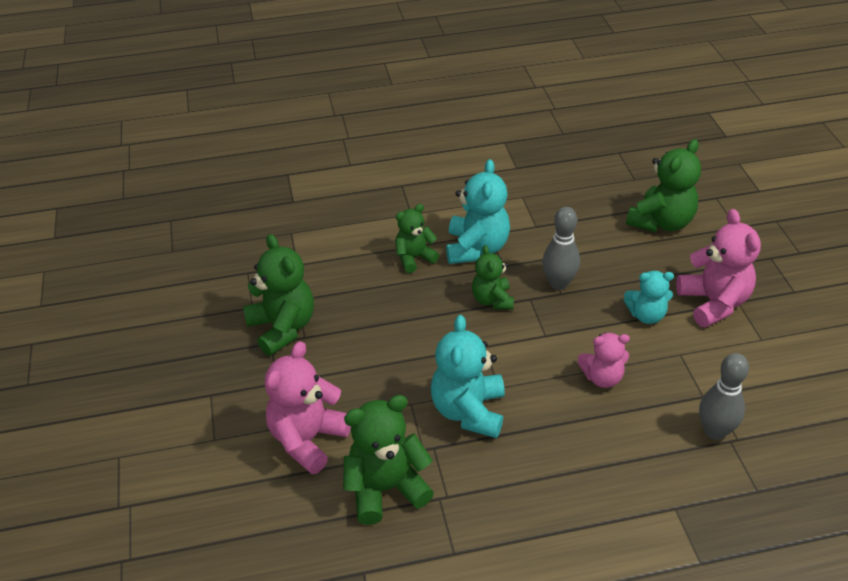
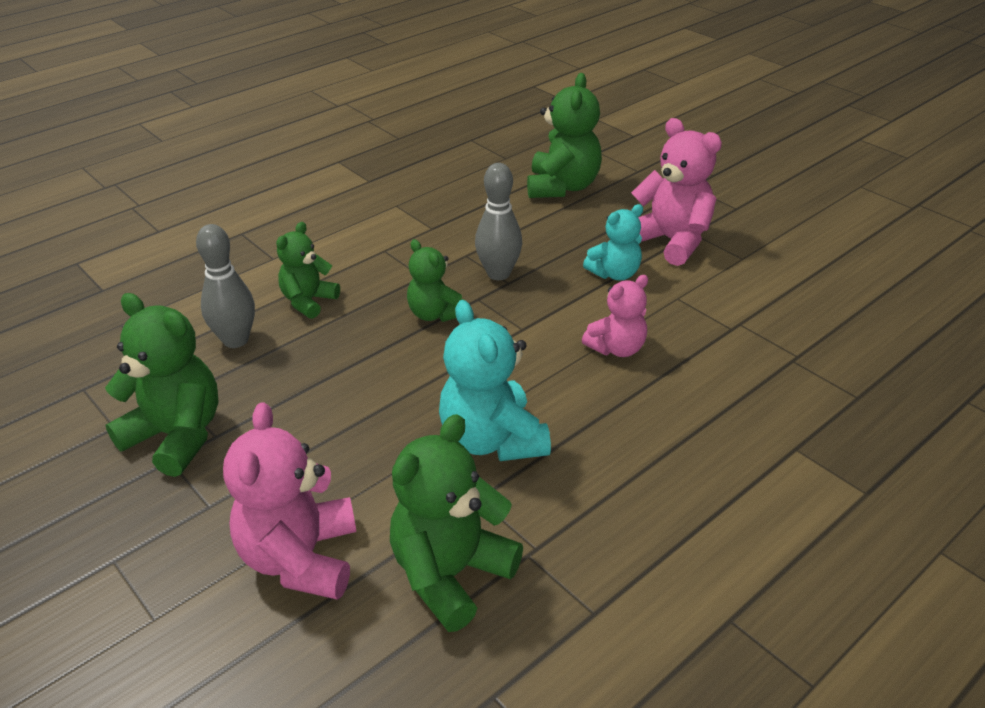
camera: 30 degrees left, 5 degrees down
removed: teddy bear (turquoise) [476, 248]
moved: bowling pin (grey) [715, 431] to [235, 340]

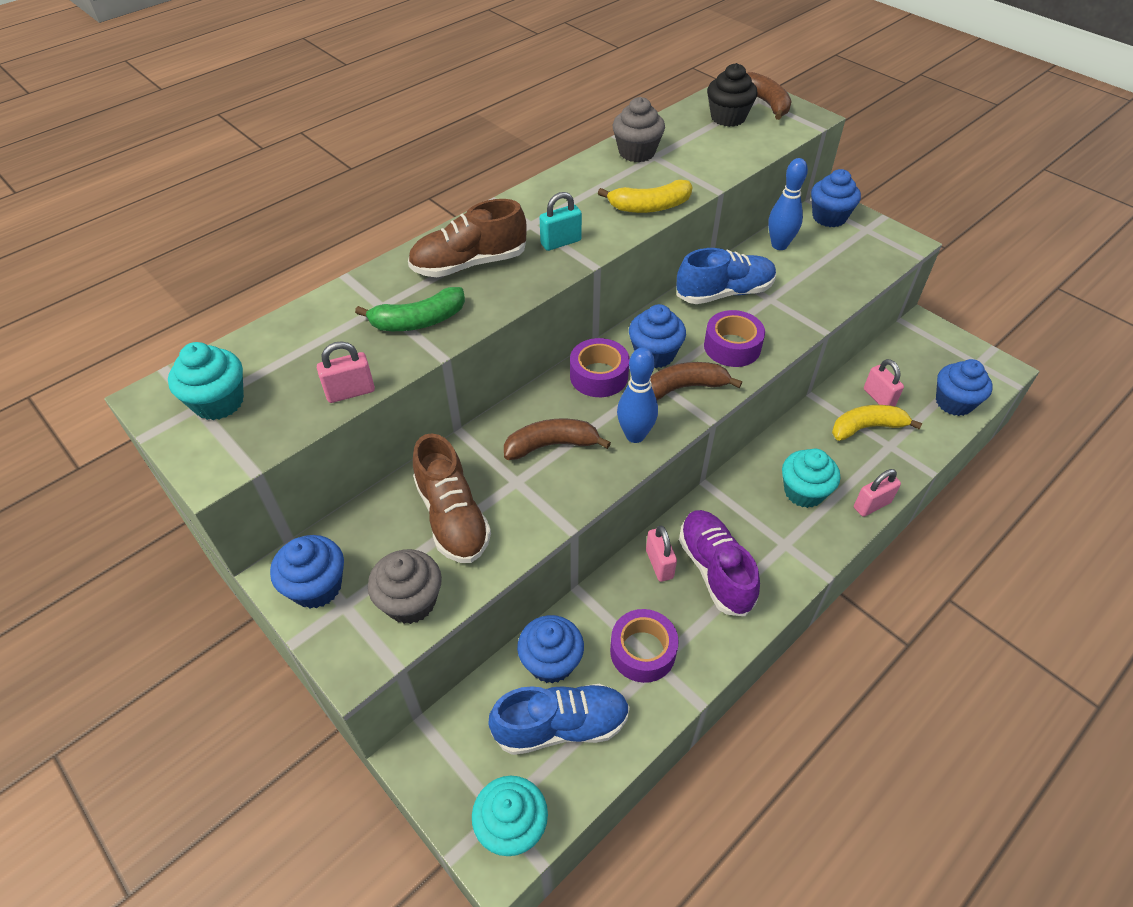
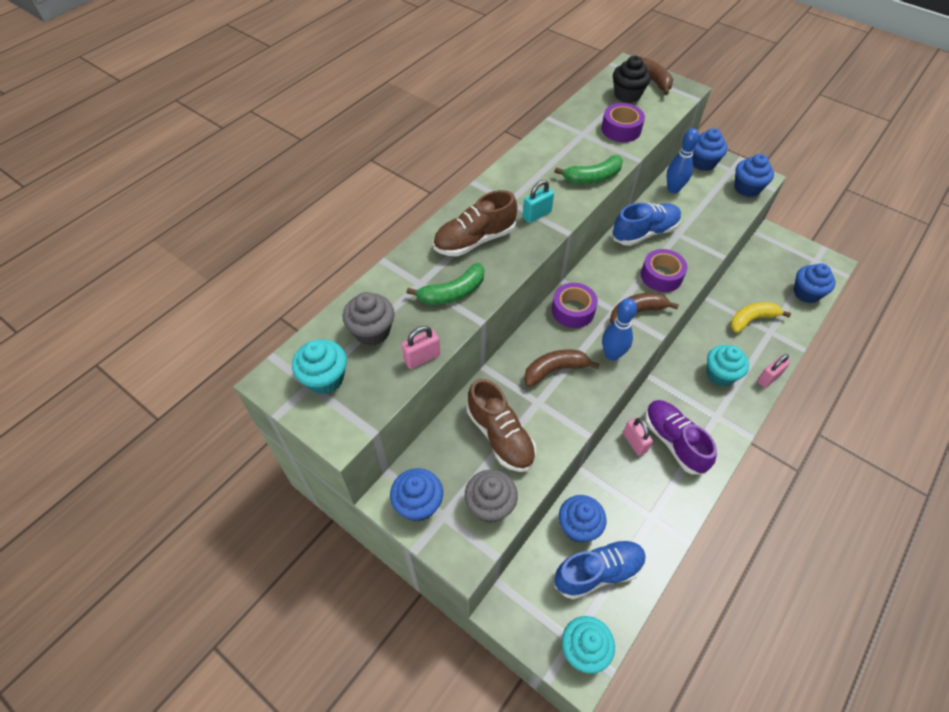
camera: 10 degrees left, 5 degrees up
removed: padlock (pink) [878, 398]
moved: cupcake (grey) [637, 152] to [372, 331]; tape (purple) [642, 651] to [621, 129]; cupcake (blue) [654, 354] to [747, 188]
recoloured: banana (yellow) [650, 206] to banana (green) [592, 177]

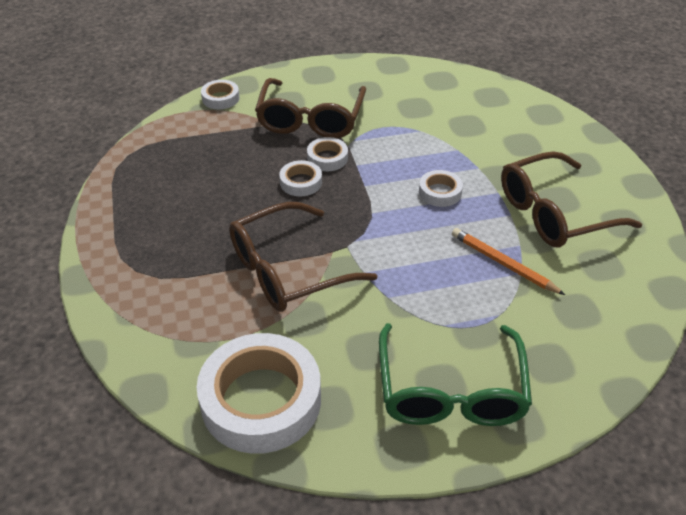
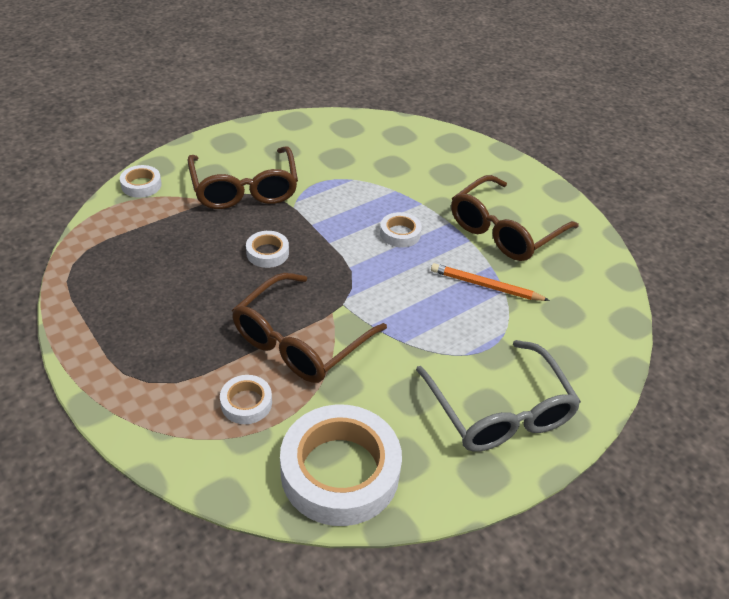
camera: 25 degrees left, 0 degrees up
moved: tape (white) [327, 158] to [246, 403]
recoloured: glasses (green) [451, 391] to glasses (grey) [500, 411]

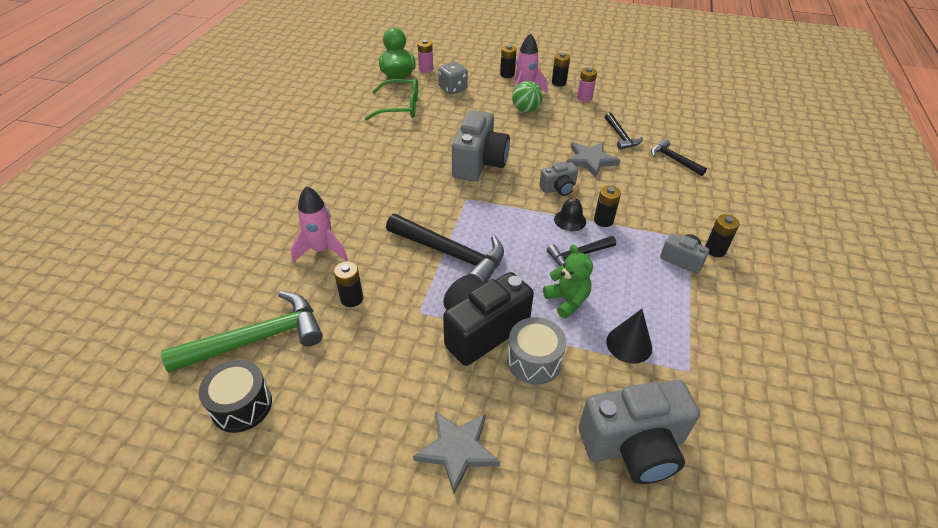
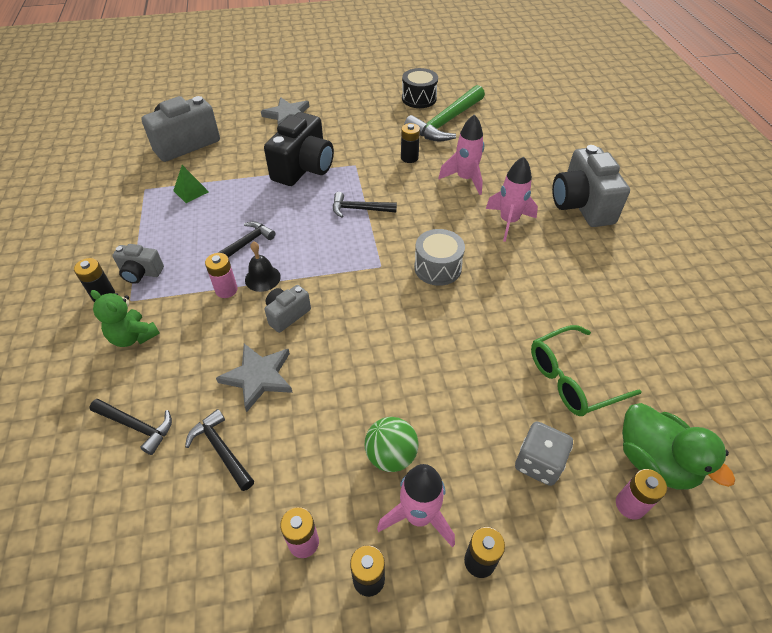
camera: 155 degrees right, 5 degrees up
added: rocket (pink) [508, 222]
moved: teddy bear (green) [567, 300] to [133, 336]; drum (grey) [534, 361] to [437, 268]; camera (grey) [479, 163] to [581, 205]
replaced: cone (black) [629, 344] to pyramid (green) [191, 191]
recoloured: battery (black) [603, 220] to battery (pink) [226, 290]
resized: hammer (black) [451, 254] = [359, 209] x0.55

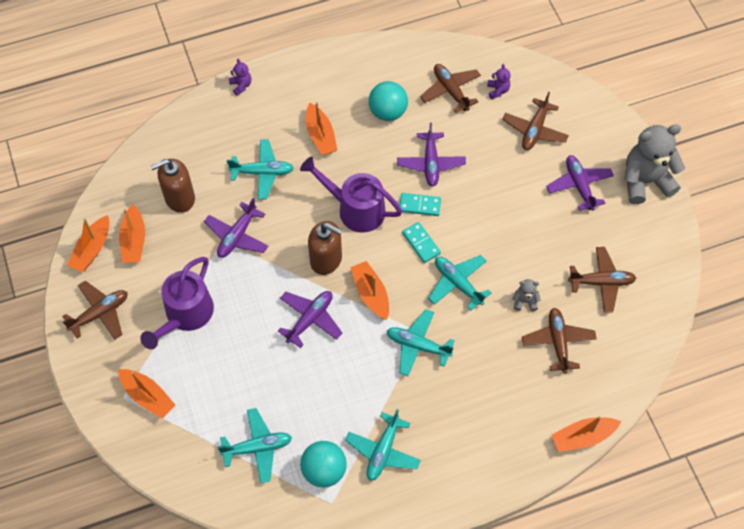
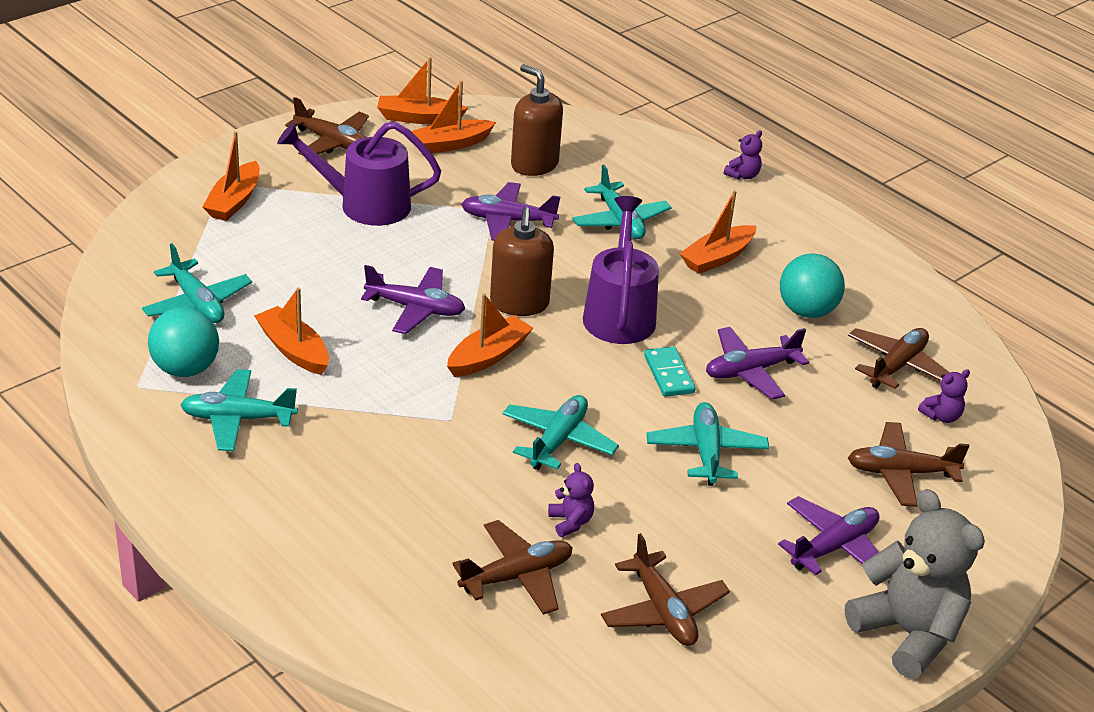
camera: 65 degrees right, 25 degrees down
removed: domino (turquoise) [421, 243]
moved: boat (orange) [582, 437] to [293, 350]; plane (turquoise) [418, 345] to [706, 452]
recoloured: teddy bear (grey) [525, 301] to teddy bear (purple) [570, 522]

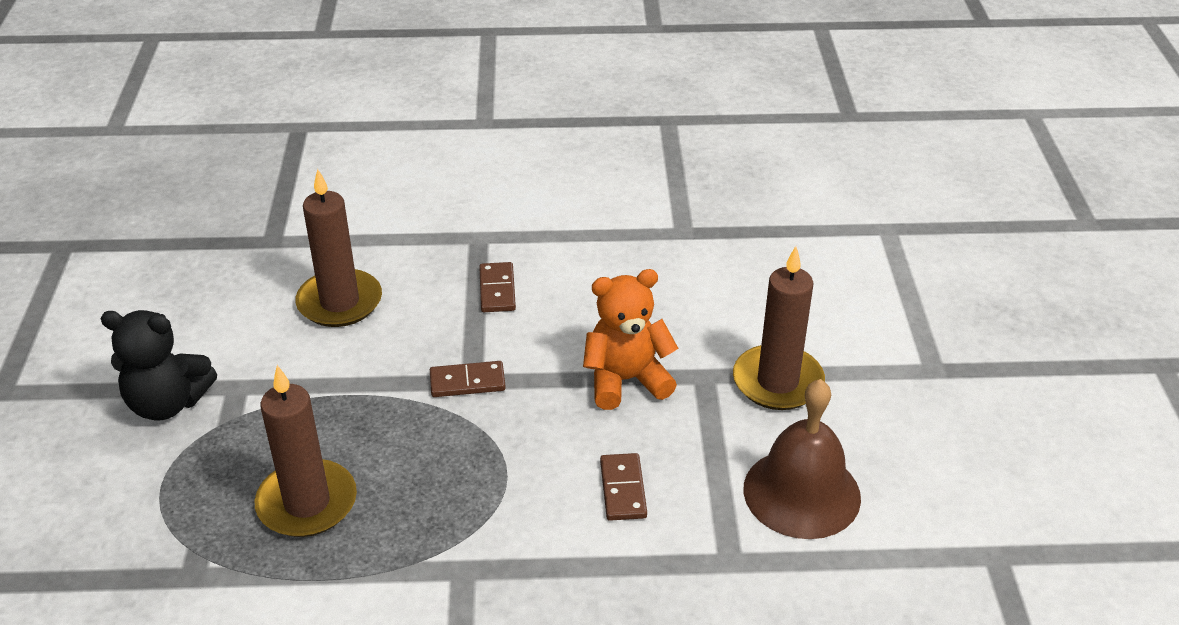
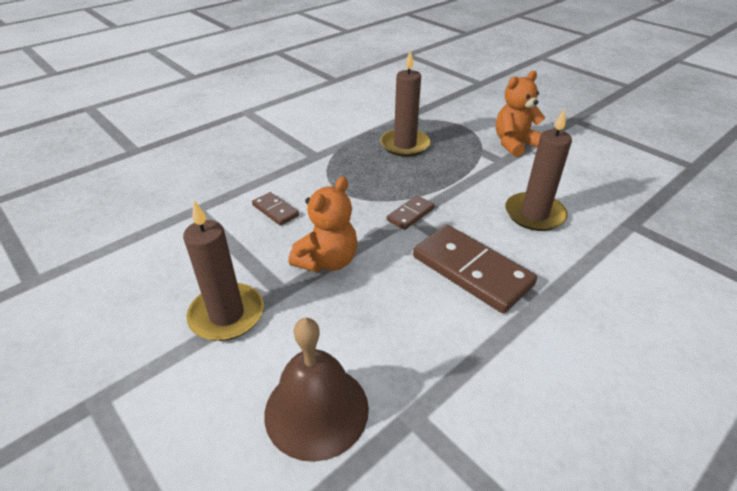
camera: 140 degrees right, 0 degrees up
moved: bell (brown) [801, 493] to [316, 410]
recoloured: teddy bear (black) [168, 403] to teddy bear (orange) [514, 144]
resized: domino (brown) [497, 290] = [471, 271] x2.05

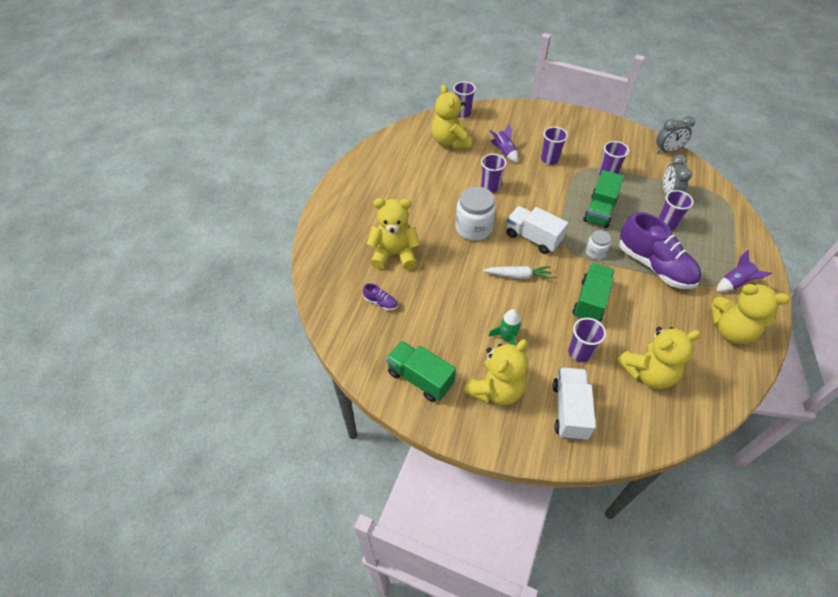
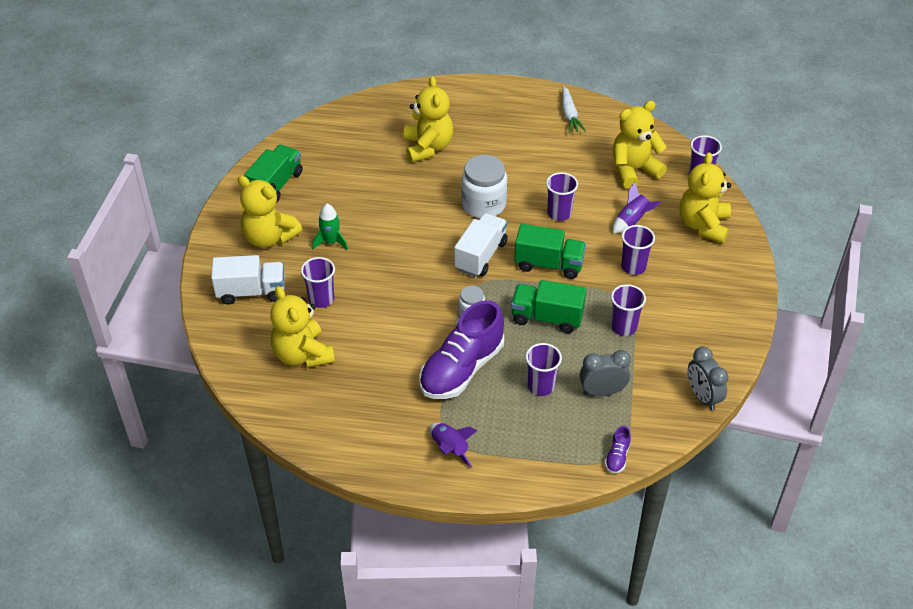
camera: 80 degrees right, 5 degrees down
moved: truck (green) [590, 301] to [549, 264]; carrot (white) [518, 276] to [569, 115]; shoe (purple) [380, 302] to [617, 457]; teddy bear (yellow) [731, 330] to [703, 225]

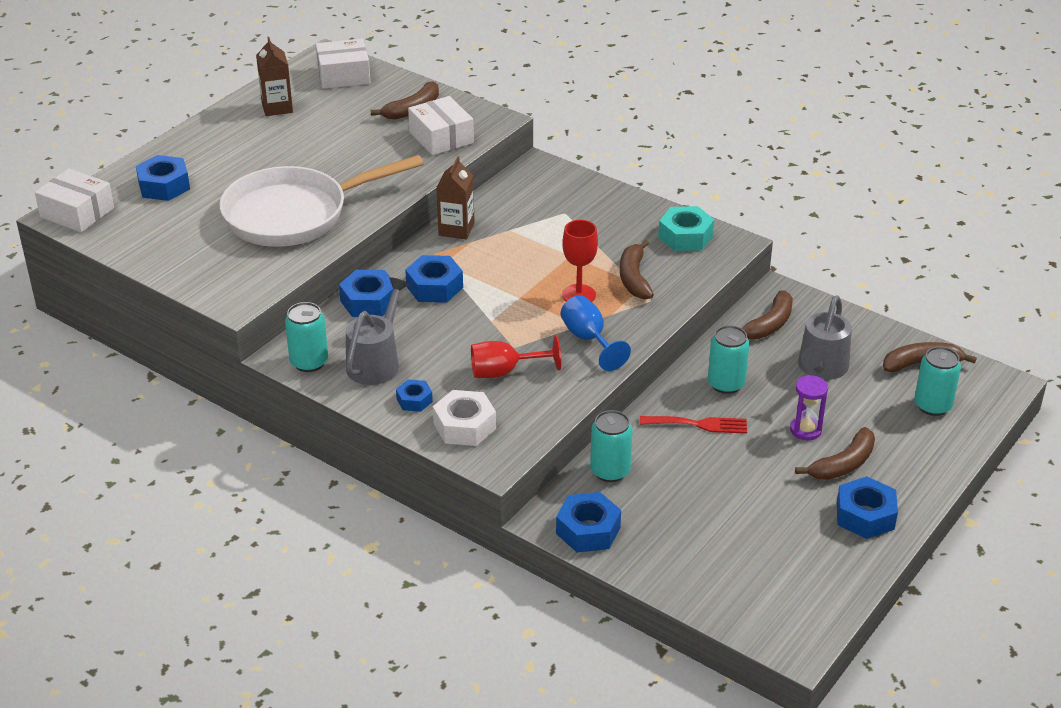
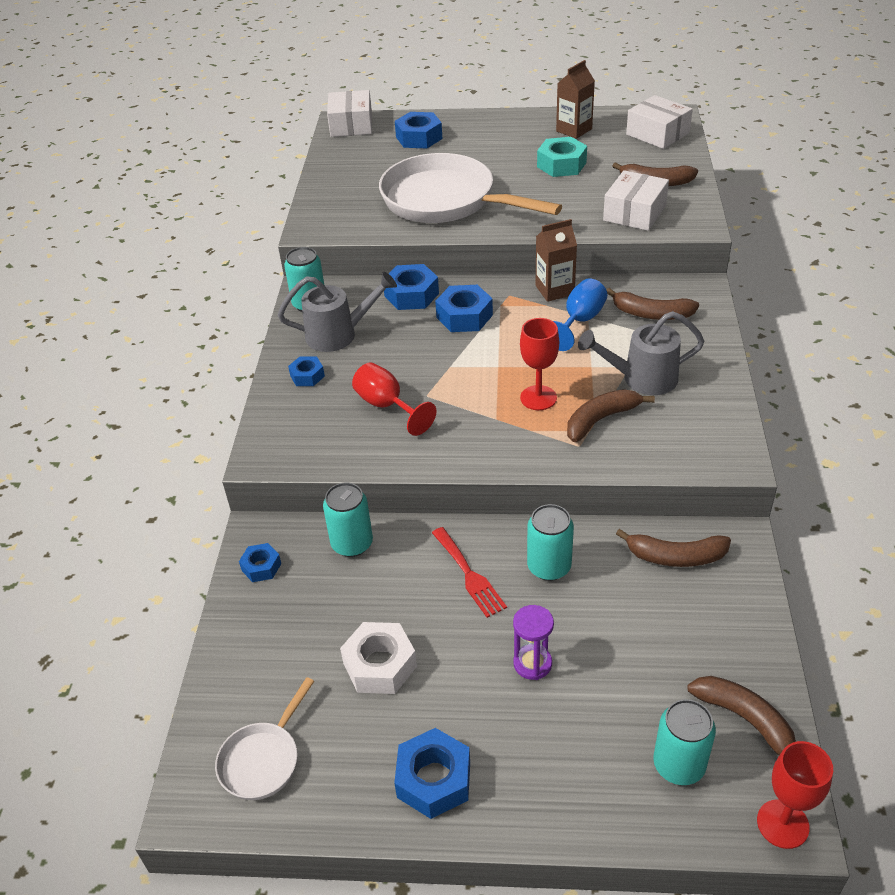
camera: 60 degrees right, 5 degrees up
added: pan (white) [263, 760]; goblet (red) [782, 824]
moved: nut (white) [464, 426] to [380, 665]; nut (turquoise) [685, 236] to [561, 165]; goblet (blue) [588, 339] to [579, 321]; watering can (grey) [820, 369] to [641, 379]; banana (brown) [843, 464] to [651, 314]
resized: nut (blue) [588, 530] = [261, 567] x0.59

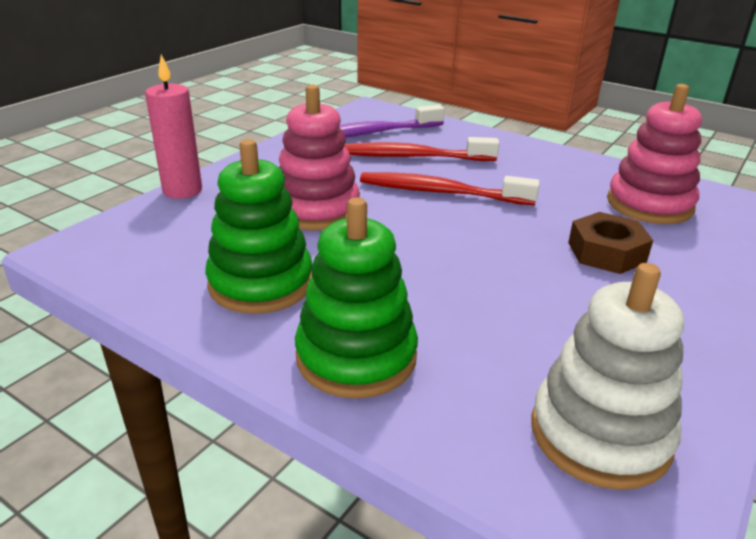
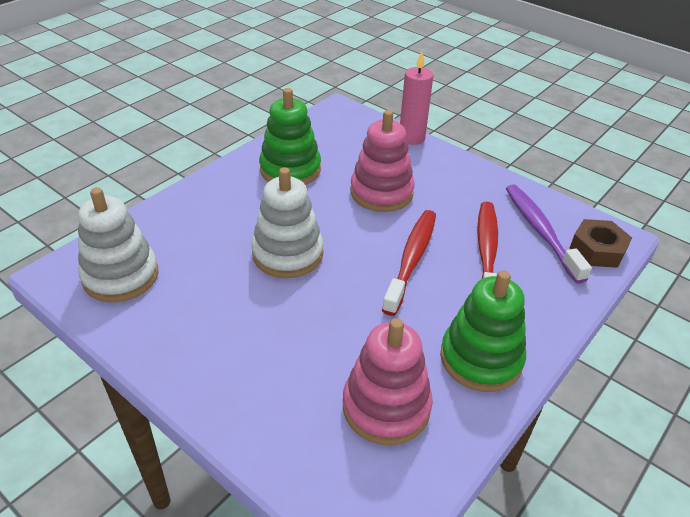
camera: 95 degrees right, 10 degrees up
added: stacking toy (white) [288, 254]
moved: stacking toy (green) [356, 357] to [481, 359]; nut (brown) [606, 252] to [597, 250]

